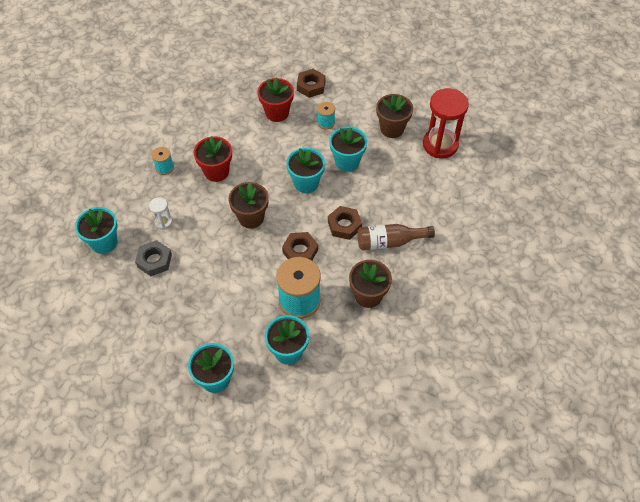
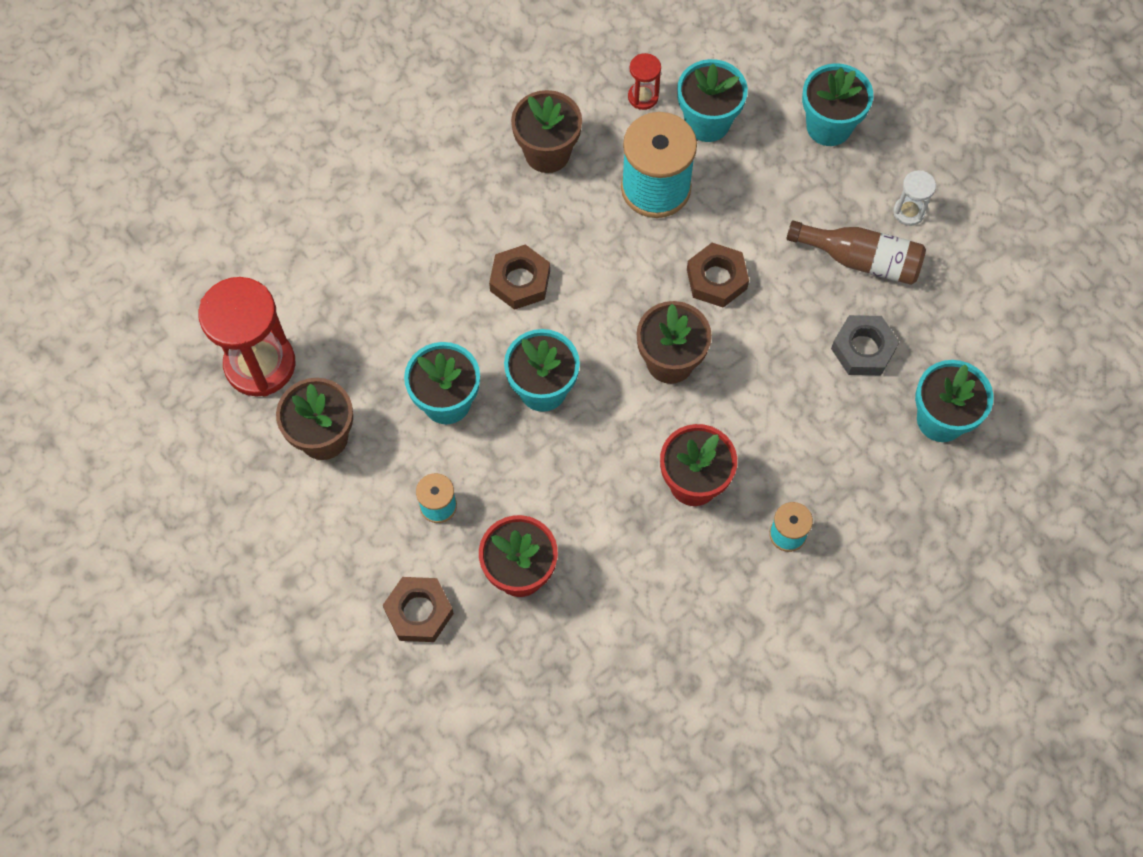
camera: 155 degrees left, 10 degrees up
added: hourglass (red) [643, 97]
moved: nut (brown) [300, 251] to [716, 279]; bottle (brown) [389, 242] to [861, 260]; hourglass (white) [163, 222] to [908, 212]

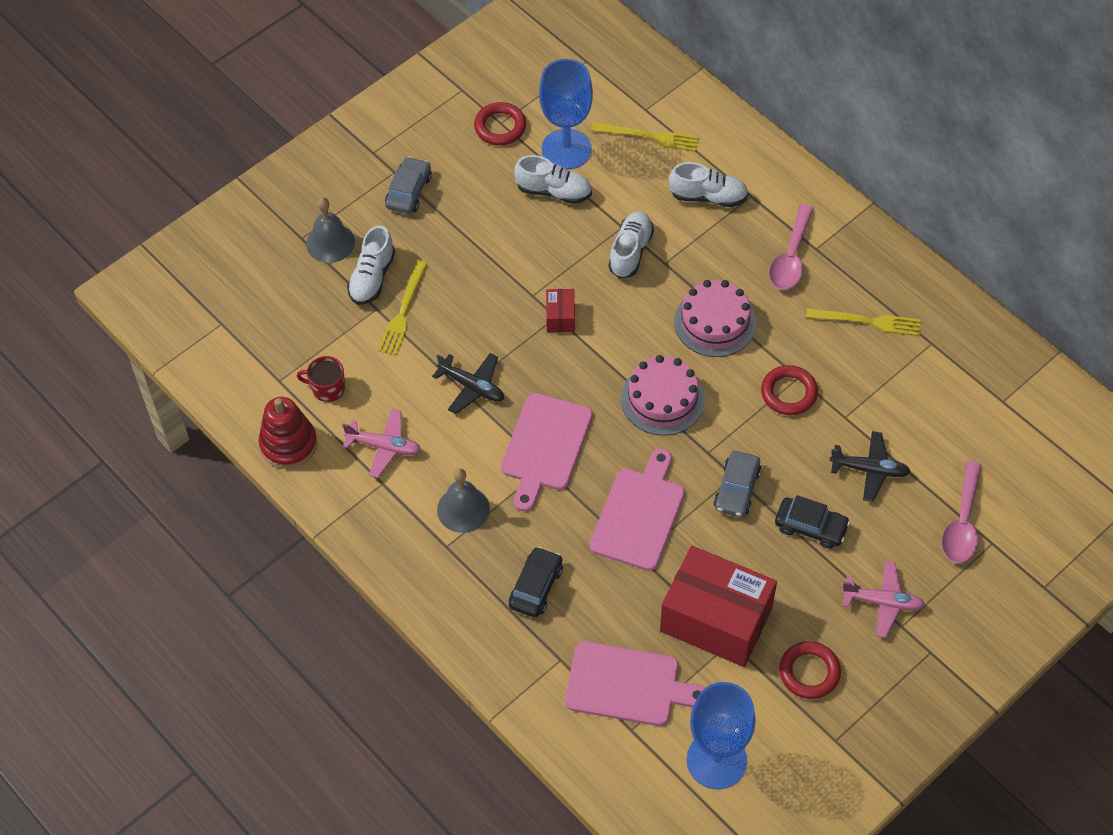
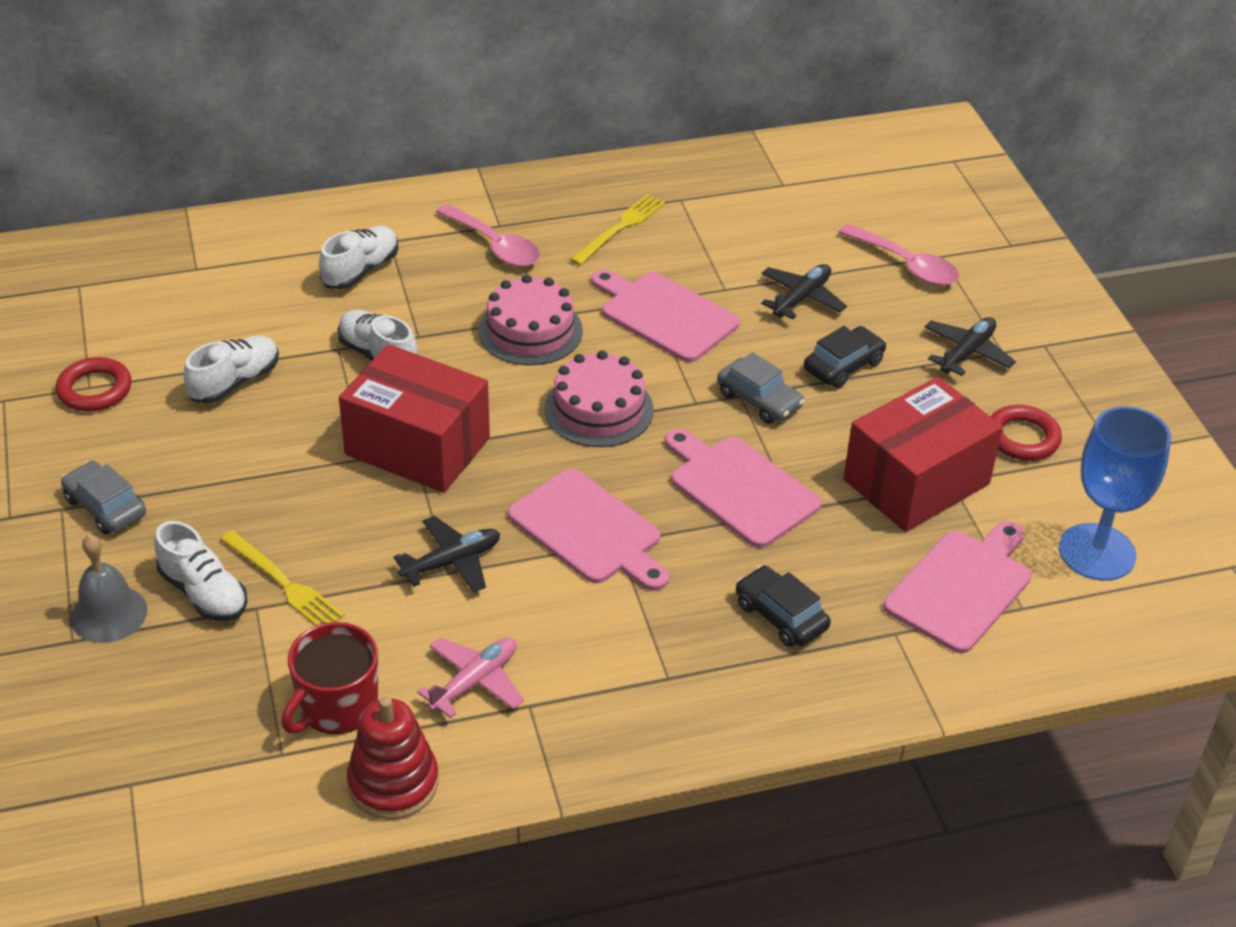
camera: 65 degrees left, 15 degrees down
removed: bell (grey) [463, 509]; goblet (blue) [566, 149]; fork (yellow) [649, 137]
replaced: ring (red) [789, 393] to cutting board (pink) [665, 315]
recoloured: plane (pink) [883, 602] to plane (black) [967, 353]
resized: mug (red) [327, 388] = [336, 706] x1.55; box (red) [560, 317] = [417, 446] x2.36

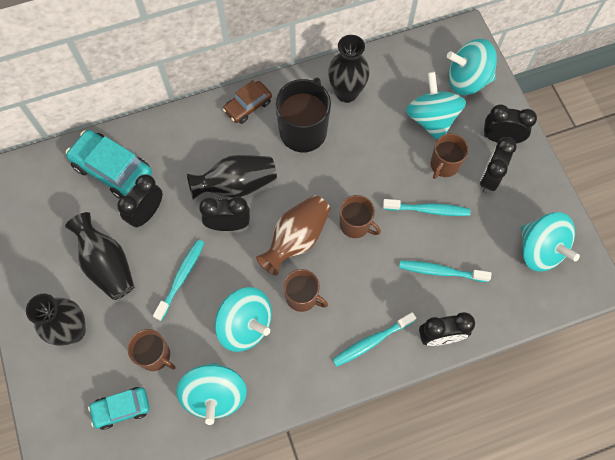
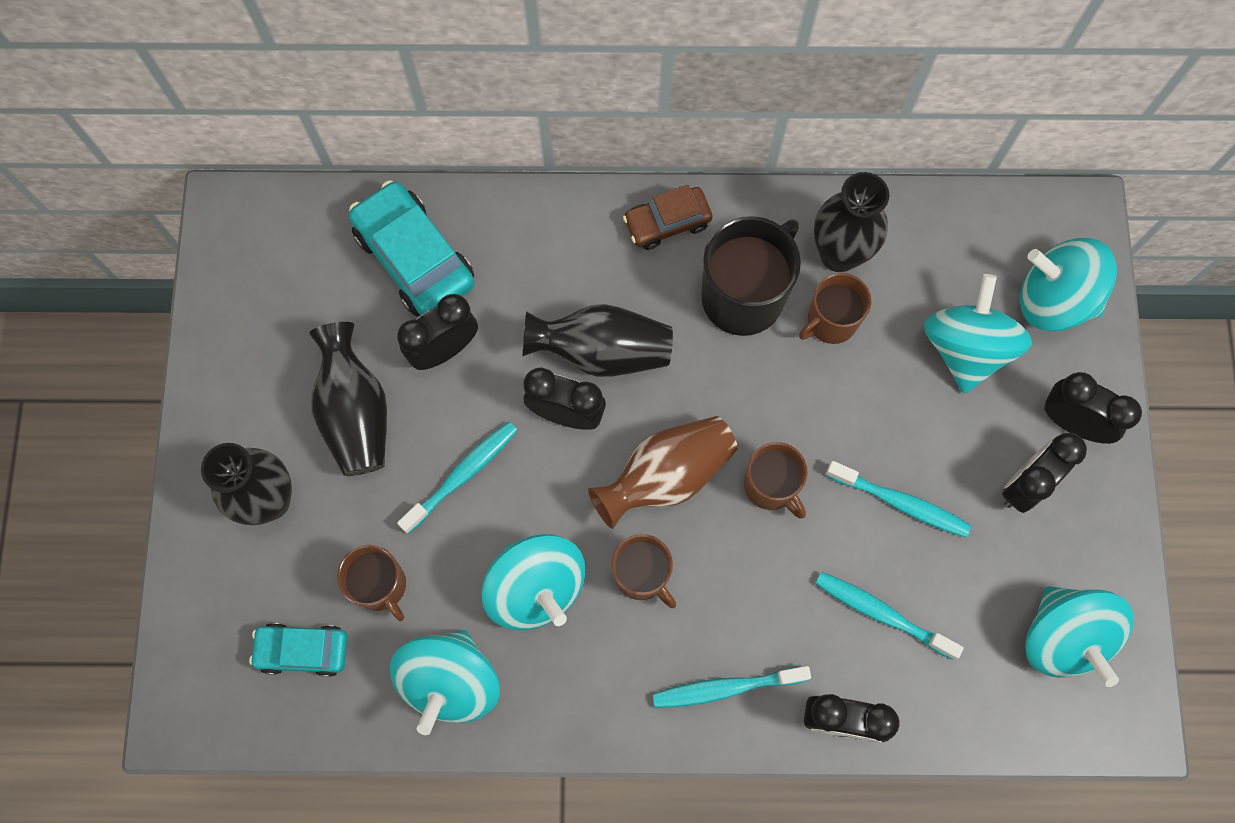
camera: 20 degrees right, 5 degrees up
moved: mug (brown) [444, 165] to [830, 322]

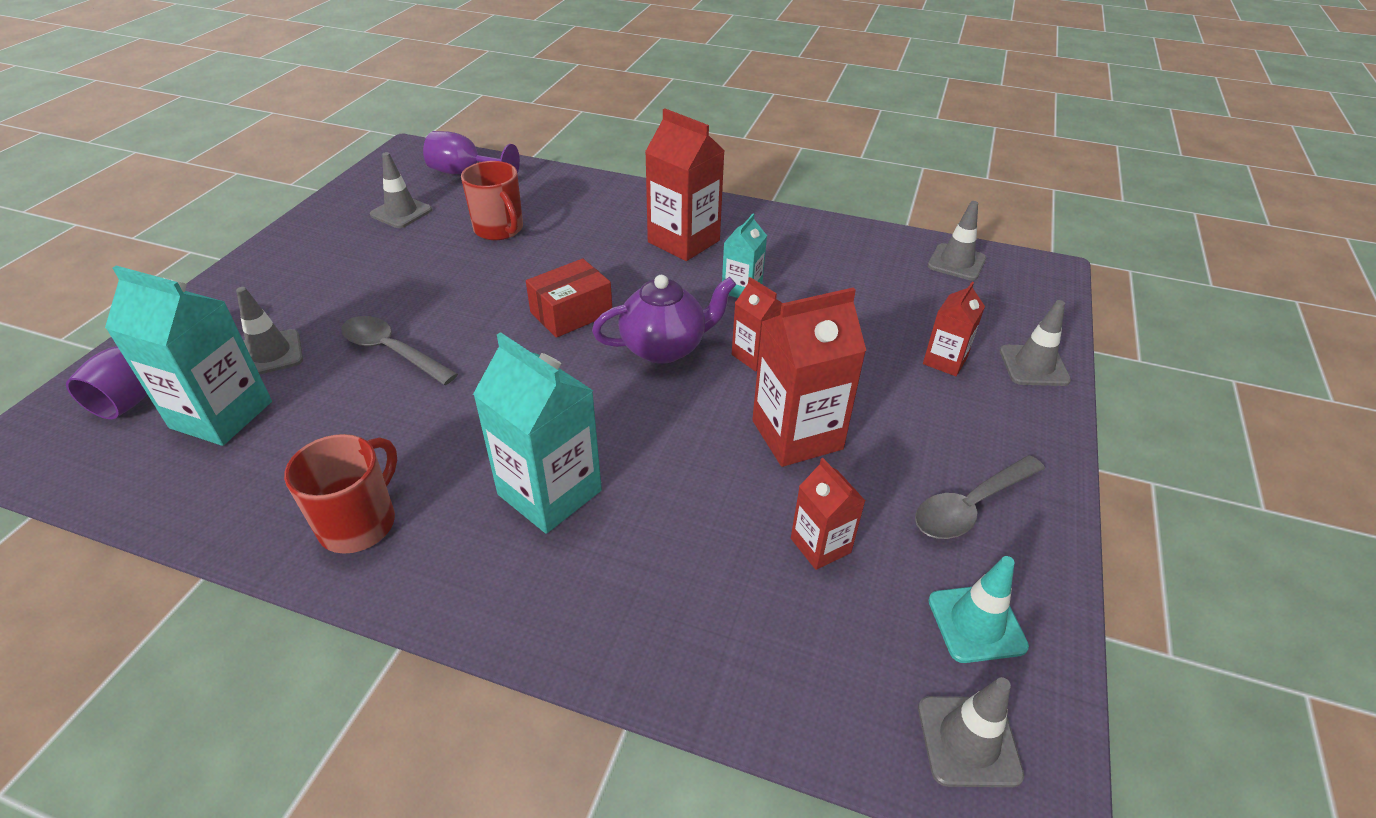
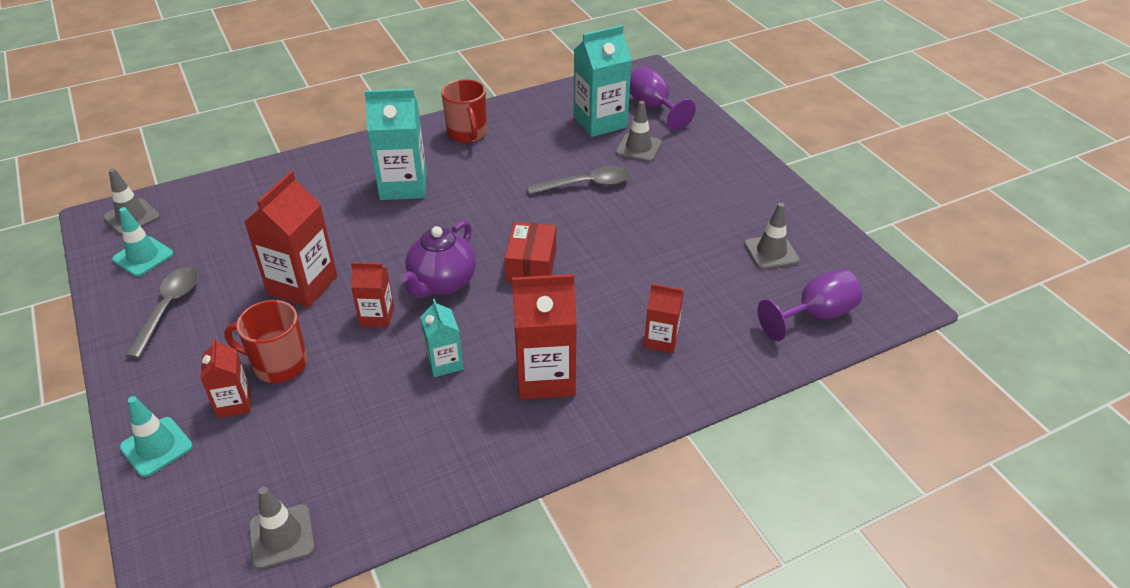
camera: 135 degrees right, 0 degrees up
moved: mug (red) [499, 229] to [279, 364]; carton (red) [820, 545] to [661, 340]
recoloured: traffic cone (grey) [1033, 366] to traffic cone (turquoise) [156, 447]

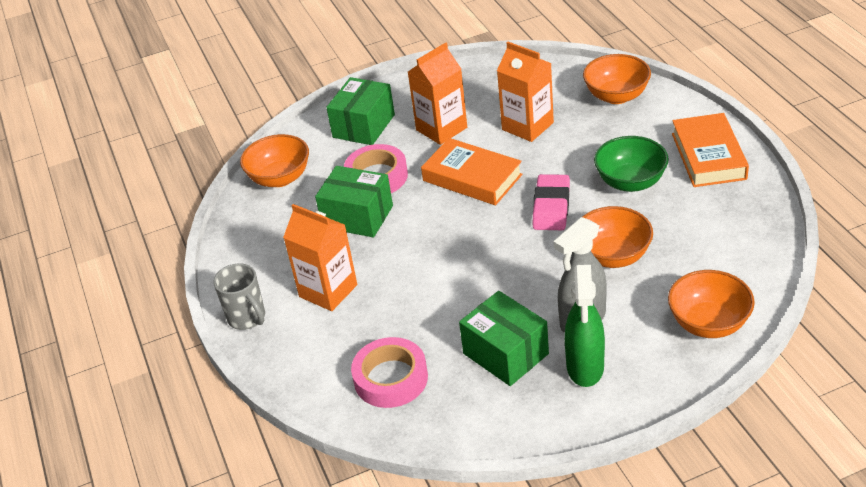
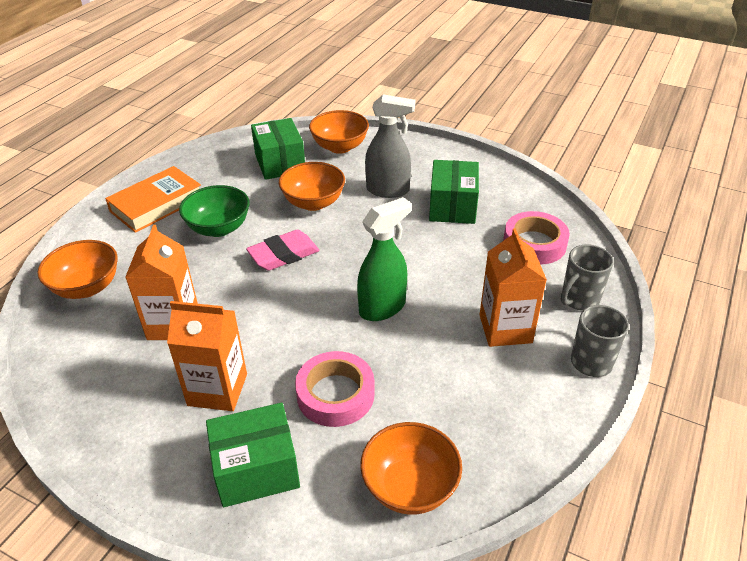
camera: 135 degrees left, 0 degrees up
removed: book (orange) [472, 177]
added: mug (grey) [579, 300]
moved: box (green) [357, 216] to [280, 163]; spray bottle (green) [585, 367] to [383, 307]

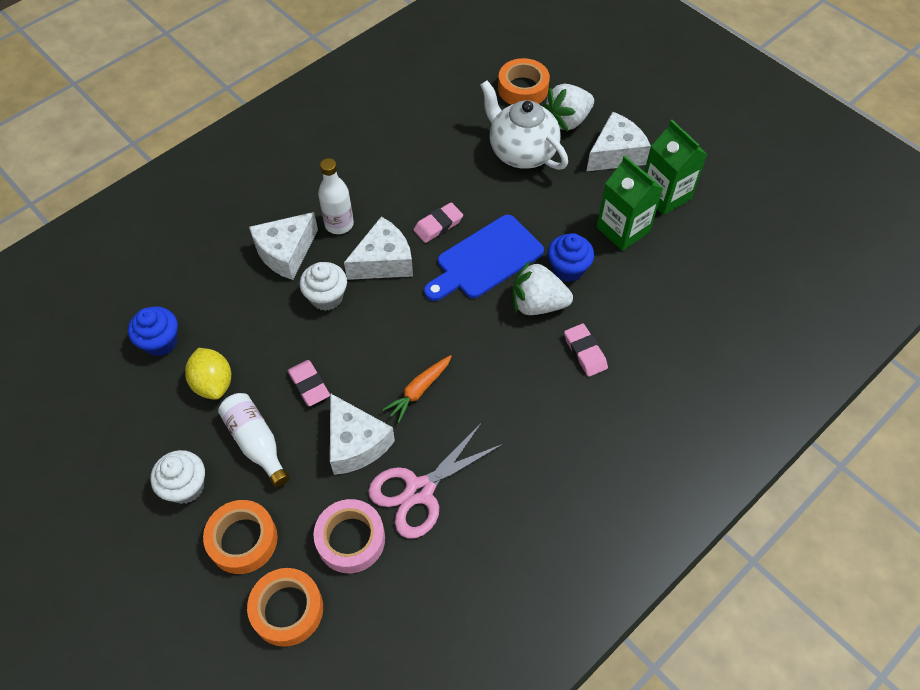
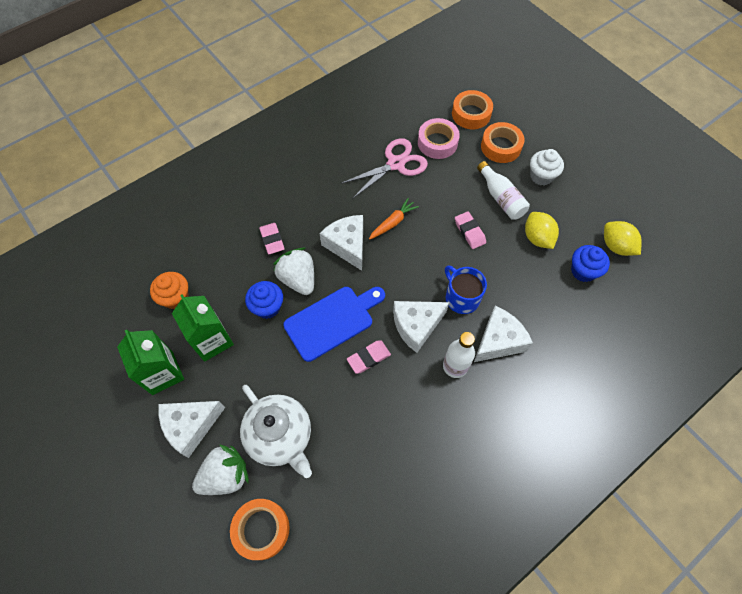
camera: 175 degrees left, 5 degrees up
added: cupcake (orange) [176, 298]; lemon (yellow) [616, 246]
moved: cheese (white) [356, 443] to [347, 245]
replaced: cupcake (white) [326, 297] to mug (blue) [461, 297]
turned: strawberry (white) [537, 304] = [298, 279] 135 degrees counterclockwise

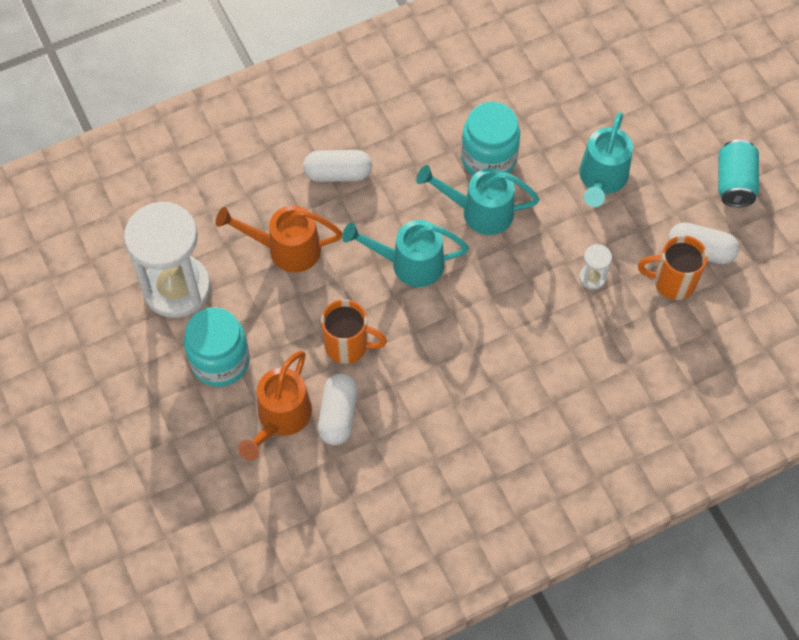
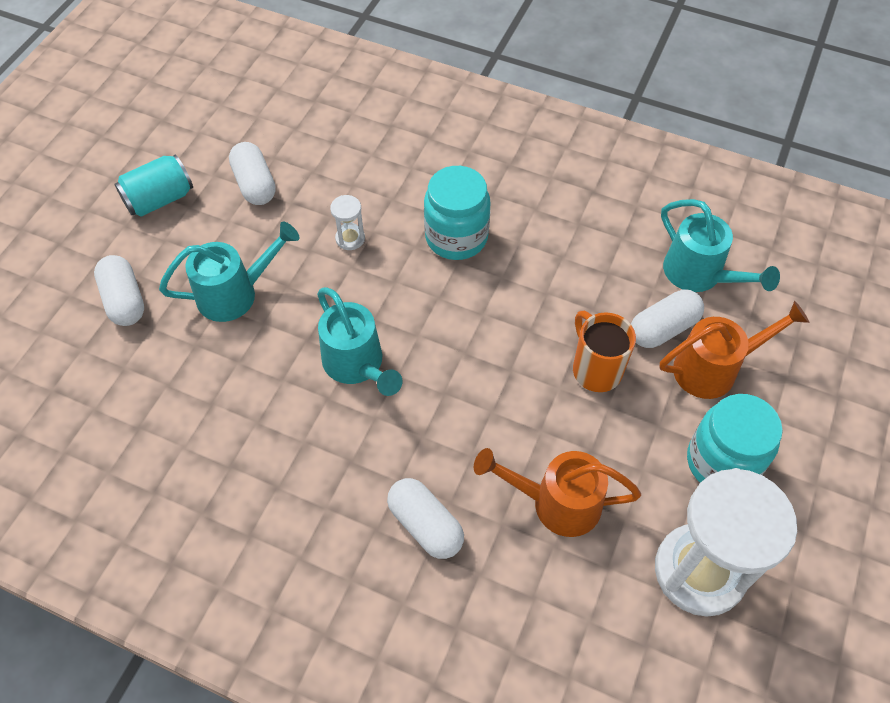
camera: 130 degrees left, 5 degrees down
removed: mug (orange) [672, 282]
added: capsule (white) [124, 300]
moved: jar (turquoise) [488, 159] to [456, 237]; watering can (turquoise) [409, 263] to [699, 275]
turned: watering can (orange) [286, 249] = [556, 503] 135 degrees clockwise

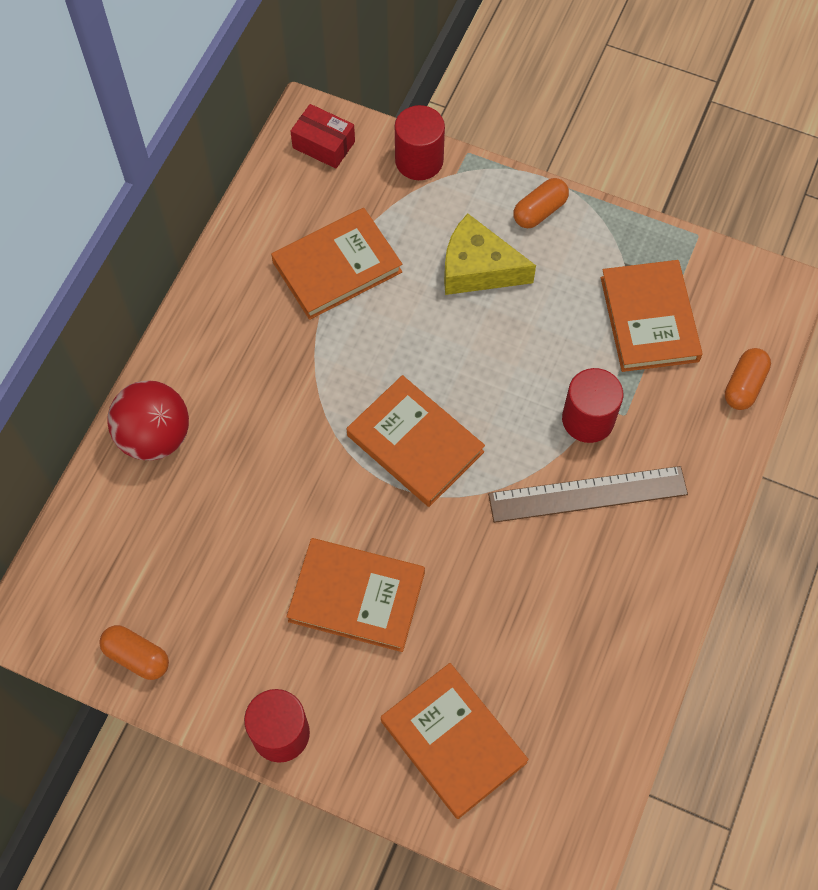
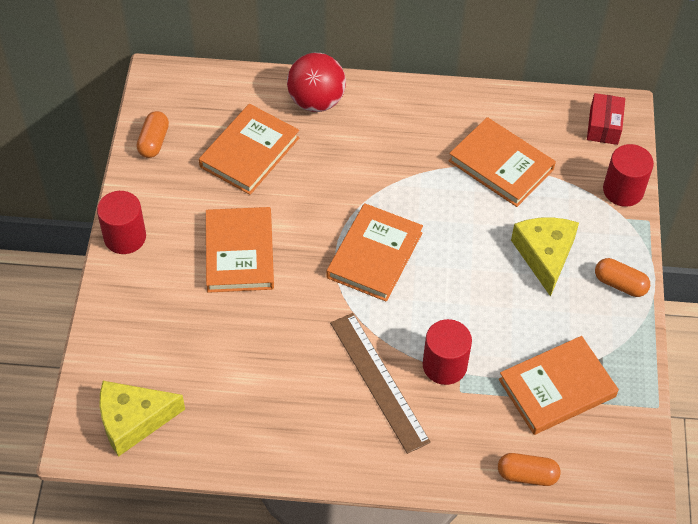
camera: 70 degrees right, 10 degrees down
added: cheese (yellow) [133, 420]
moved: book (orange) [453, 741] to [249, 152]

